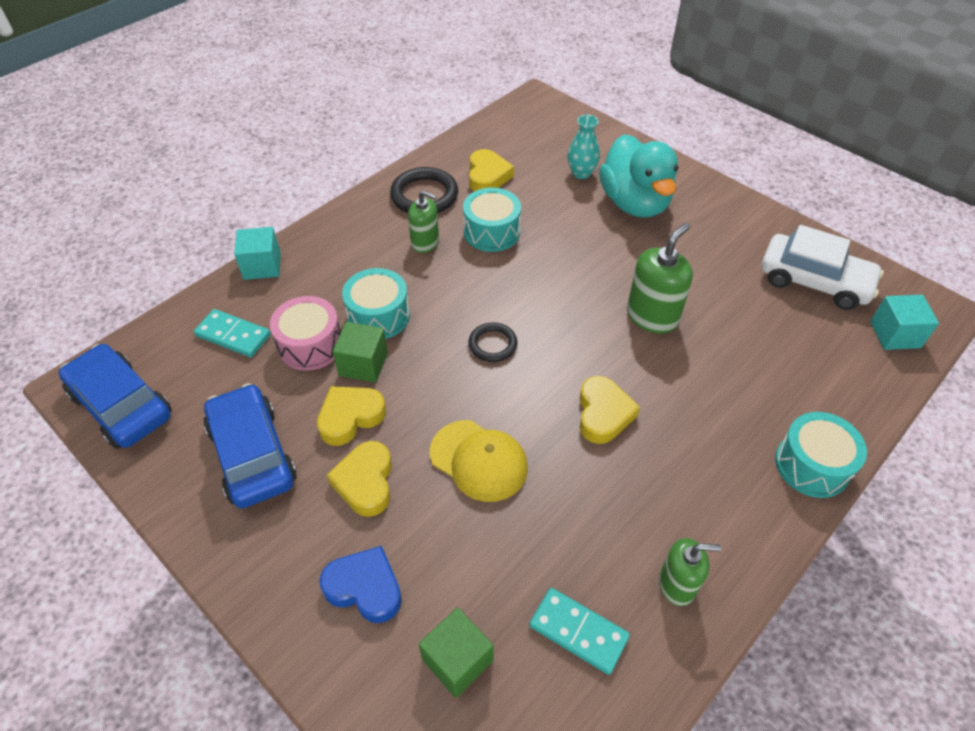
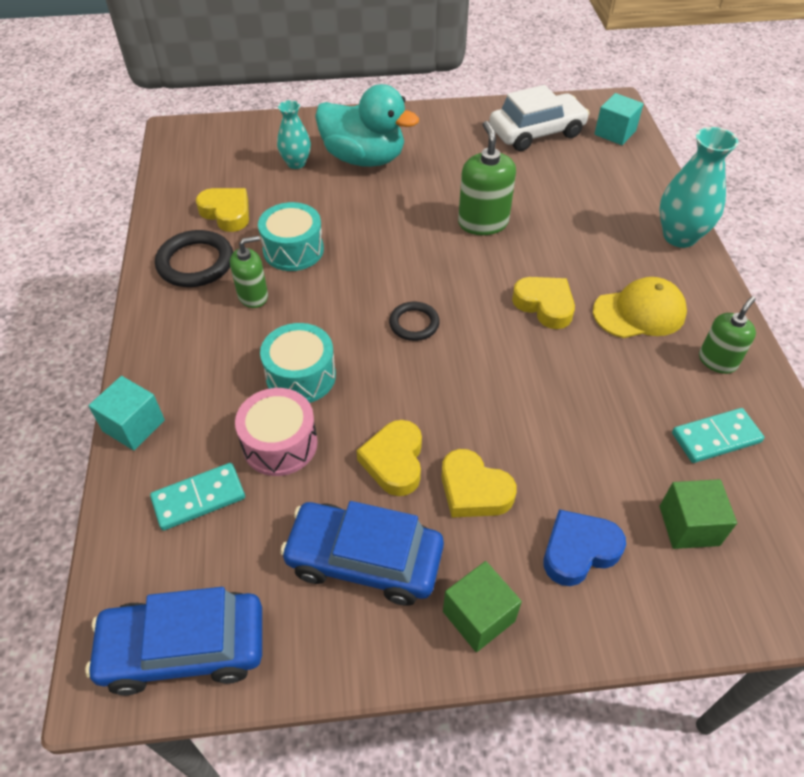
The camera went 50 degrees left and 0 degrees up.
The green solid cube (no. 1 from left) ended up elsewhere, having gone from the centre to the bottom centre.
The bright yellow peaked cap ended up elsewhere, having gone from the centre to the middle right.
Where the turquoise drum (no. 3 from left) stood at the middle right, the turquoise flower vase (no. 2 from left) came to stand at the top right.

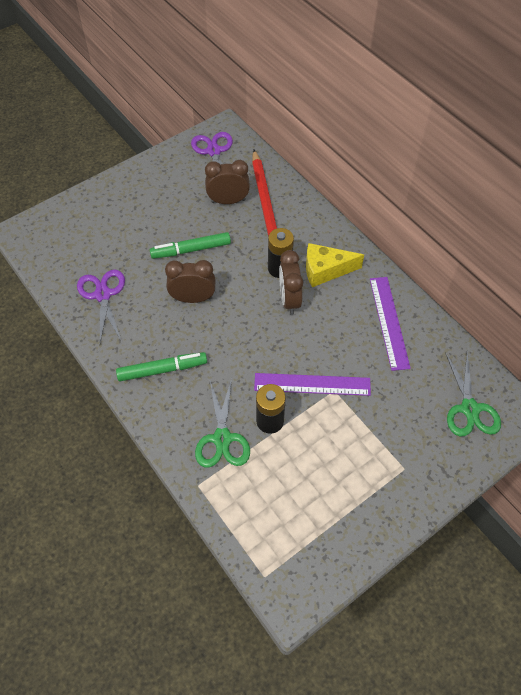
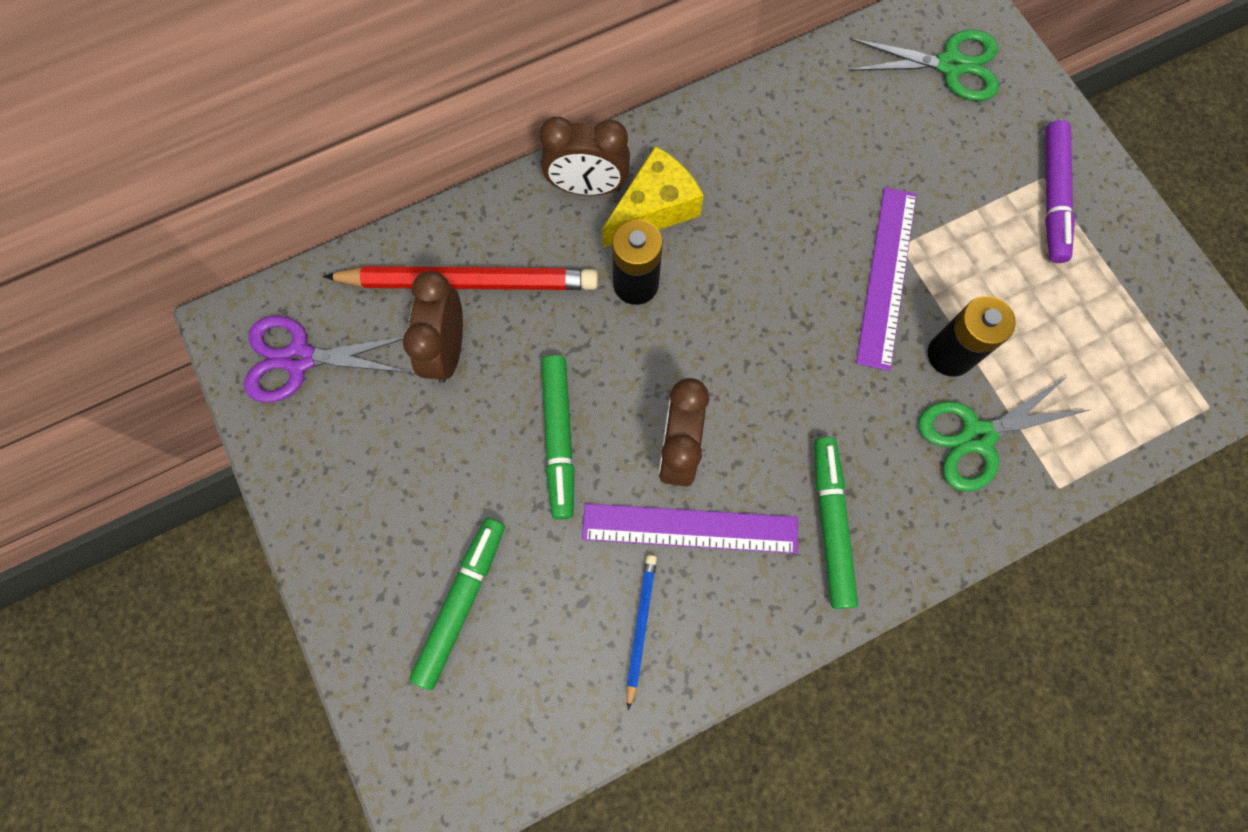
The camera went 80 degrees left and 15 degrees up.
The second view gained the green marker (no. 1 from left) at the bottom centre.
The second view gained the royal purple marker at the top right.
The russet alarm clock (no. 3 from left in the first image) ended up elsewhere, having gone from the centre to the top centre.
The royal purple ruler (no. 2 from left in the first image) ended up elsewhere, having gone from the middle right to the centre.
Where the royal purple scissors (no. 1 from left) stood at the middle left, the cobalt lead pencil came to stand at the bottom centre.
The green scissors (no. 1 from left in the first image) at the centre ended up facing another way, 150 degrees clockwise from before.
The bright yellow cheese wedge at the centre ended up facing another way, 135 degrees counterclockwise from before.

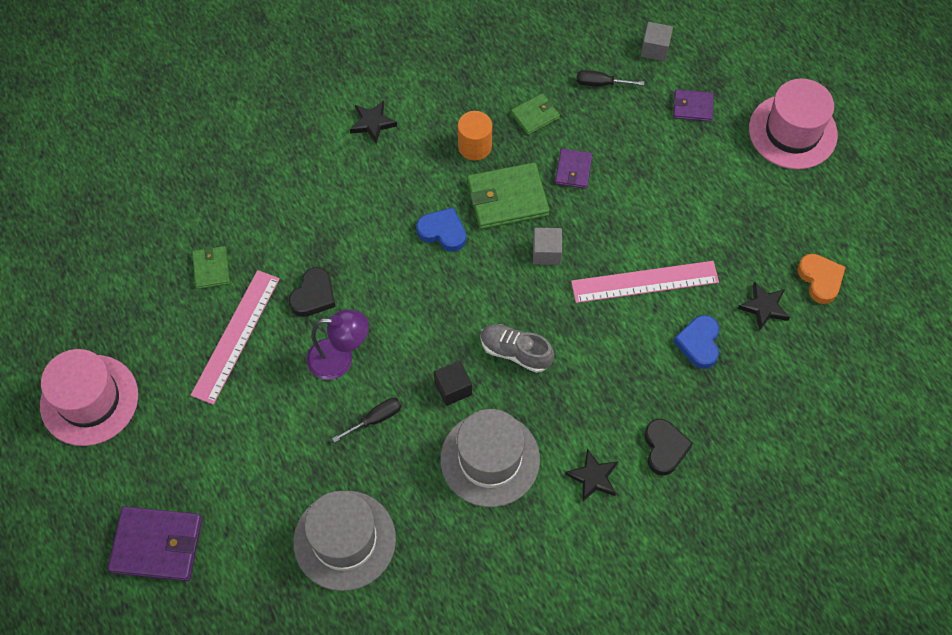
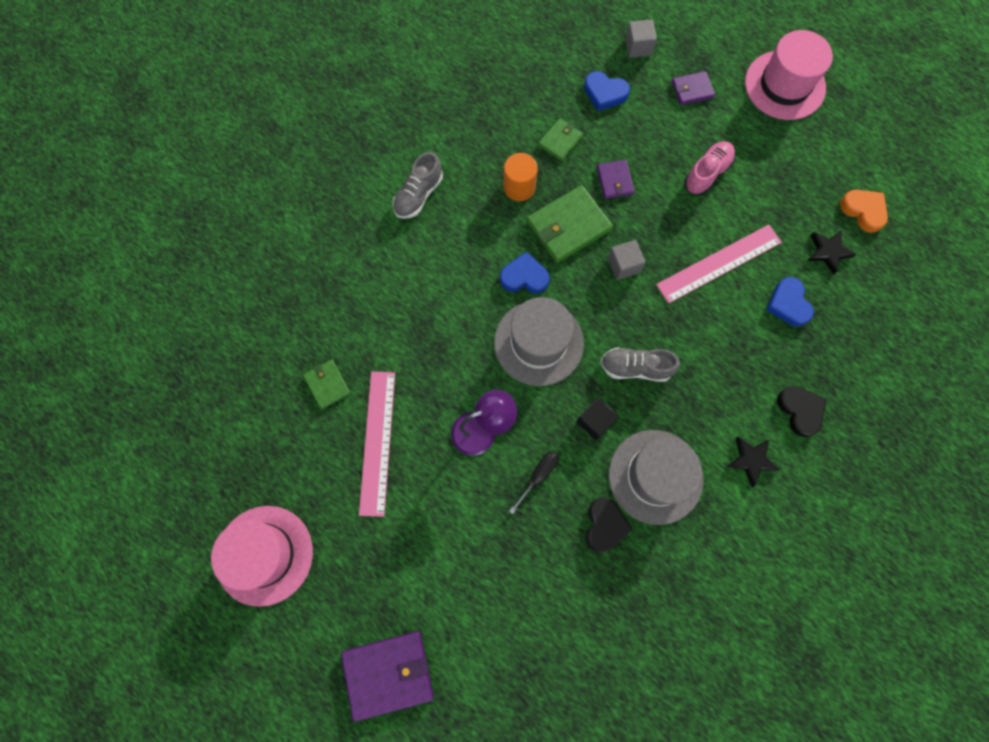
The camera went 20 degrees left and 10 degrees up.
The second view gained the rose-pink lace-up shoe at the top right.
The black heart shape (no. 1 from left) ended up elsewhere, having gone from the middle left to the bottom centre.
The grey top hat (no. 1 from left) ended up elsewhere, having gone from the bottom centre to the centre.
Where the black star shape (no. 1 from left) stood at the top centre, the grey lace-up shoe (no. 1 from left) came to stand at the top centre.
Where the black hand screwdriver (no. 2 from left) stood at the top centre, the cobalt heart shape (no. 2 from left) came to stand at the top centre.

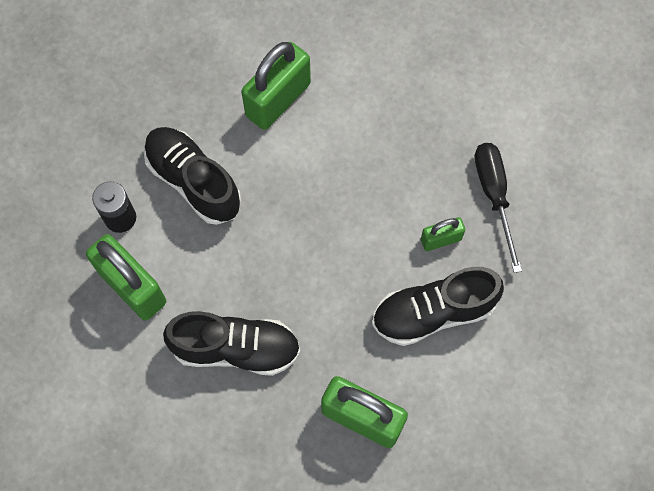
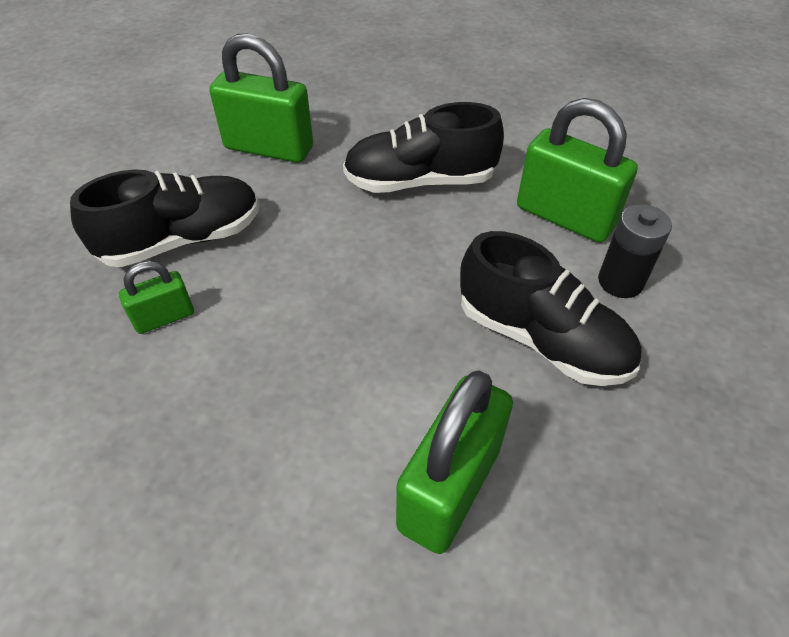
The camera went 170 degrees right and 20 degrees down.
The second view lost the black hand screwdriver at the middle right.

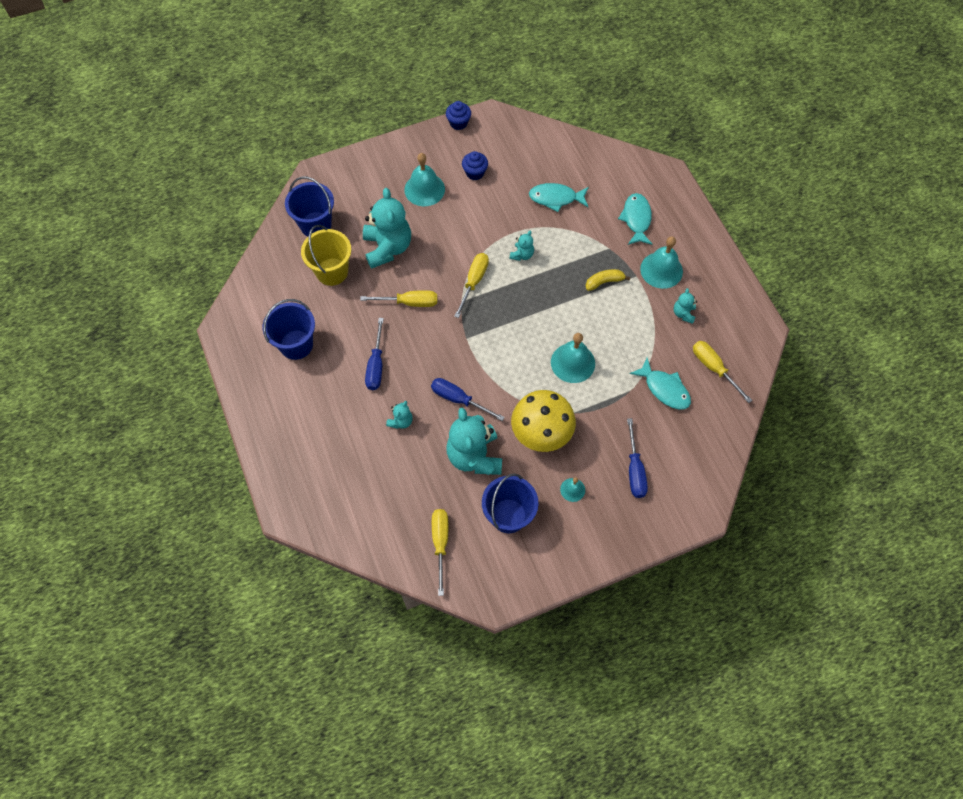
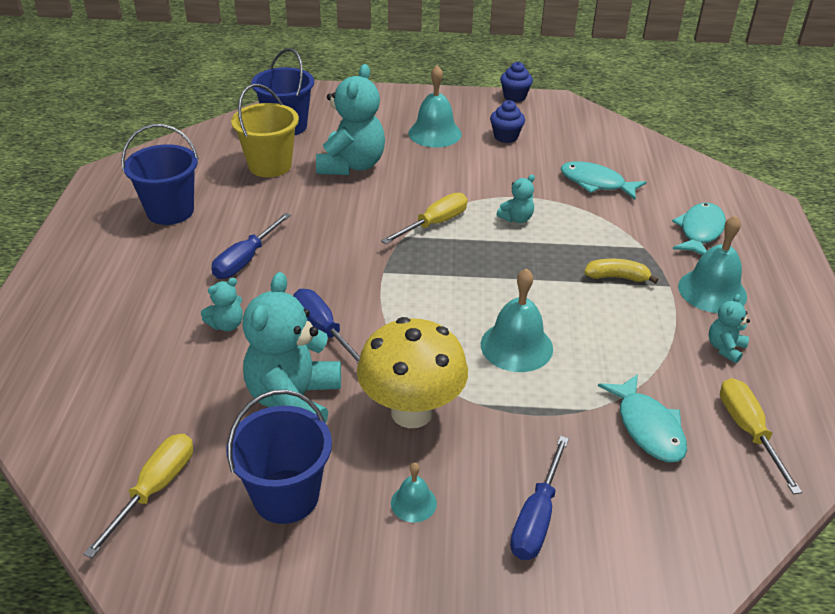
The camera went 25 degrees right and 25 degrees down.
The second view lost the bright yellow hand screwdriver (no. 1 from left) at the centre.

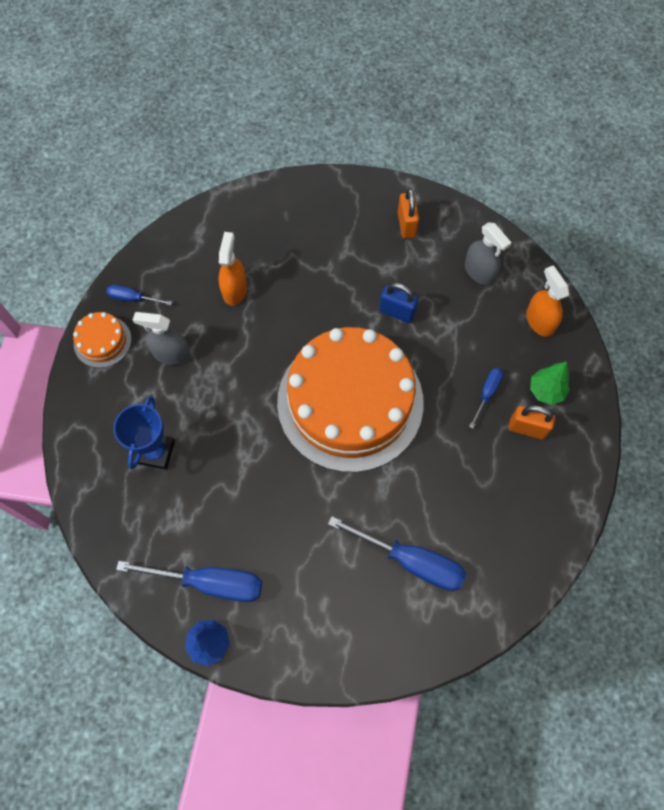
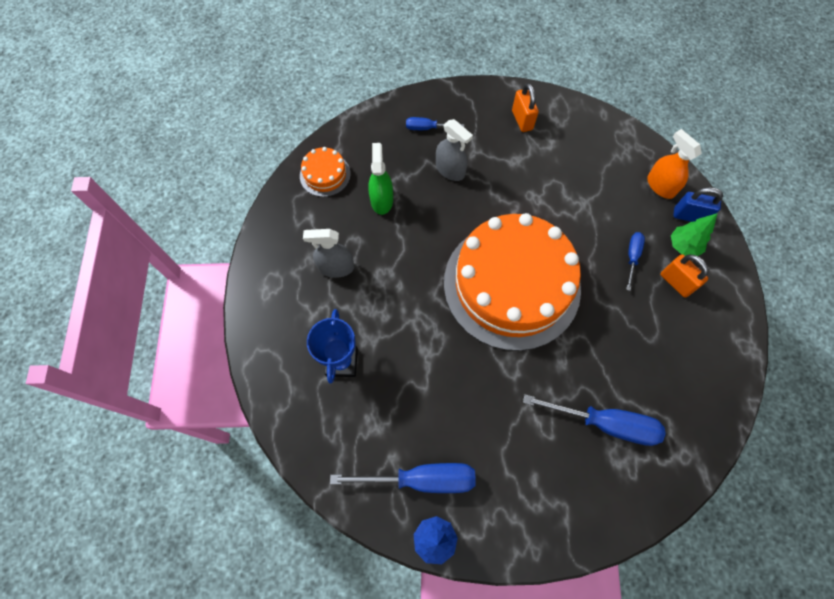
The camera went 10 degrees left and 0 degrees up.
The orange-coloured cake (no. 1 from left) ended up elsewhere, having gone from the middle left to the top centre.
The cobalt hand screwdriver (no. 1 from left in the first image) ended up elsewhere, having gone from the middle left to the top centre.
The cobalt lock ended up elsewhere, having gone from the centre to the middle right.
The grey spray bottle (no. 2 from left) ended up elsewhere, having gone from the top right to the top centre.
What was the orange-coloured spray bottle (no. 1 from left) at the top centre turned into the green spray bottle at the top centre.
The orange-coloured lock (no. 2 from left) at the middle right ended up facing another way, 45 degrees clockwise from before.

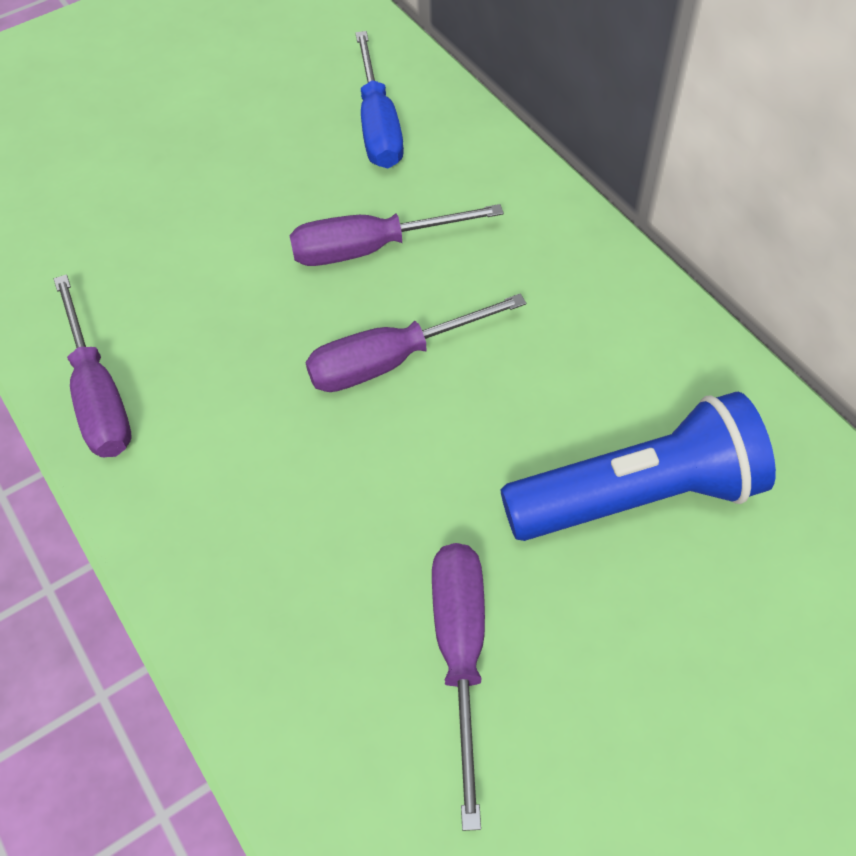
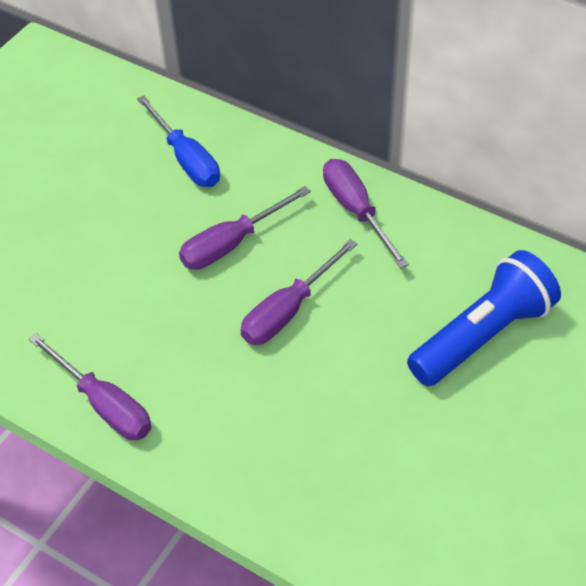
The camera went 25 degrees left and 5 degrees down.
The royal purple hand screwdriver (no. 4 from left) ended up elsewhere, having gone from the bottom centre to the centre.

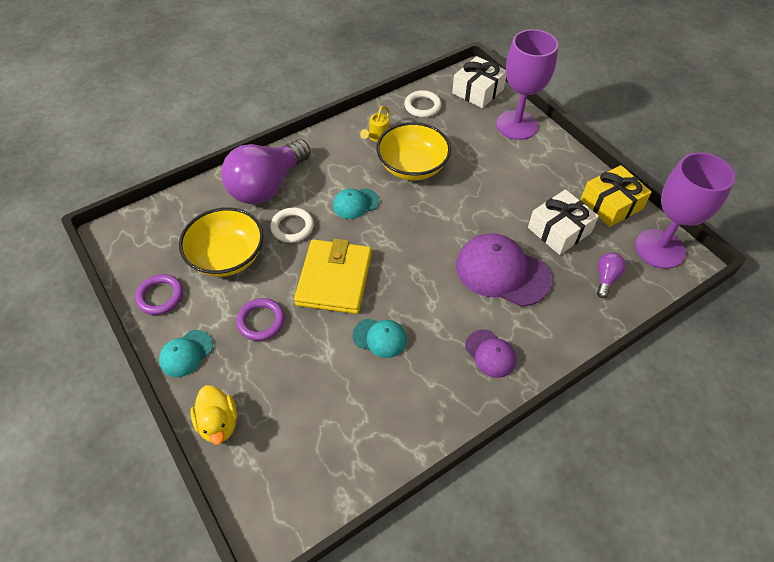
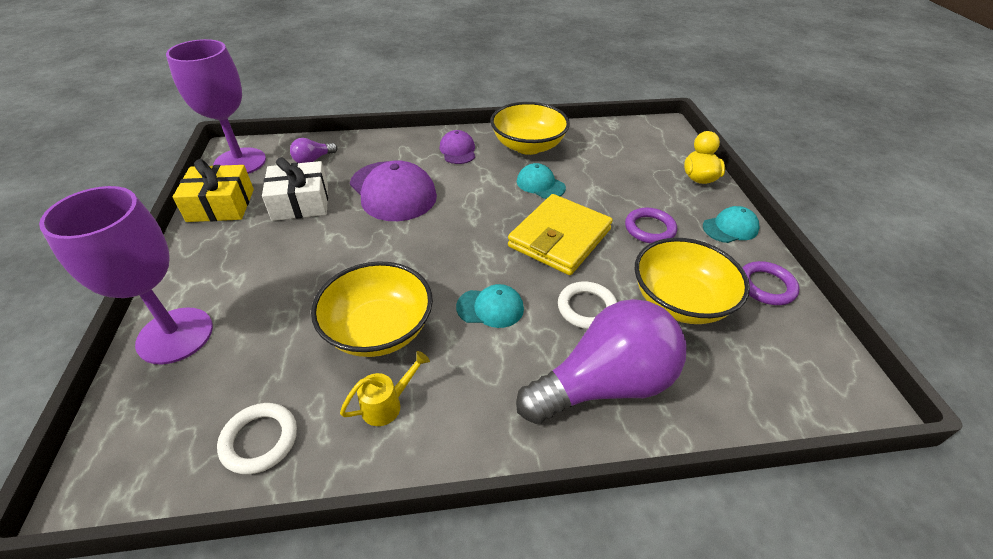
The camera went 155 degrees left and 10 degrees down.
The second view lost the snow-white present (no. 1 from left) at the top centre.
The second view gained the bright yellow bowl (no. 2 from left) at the top centre.

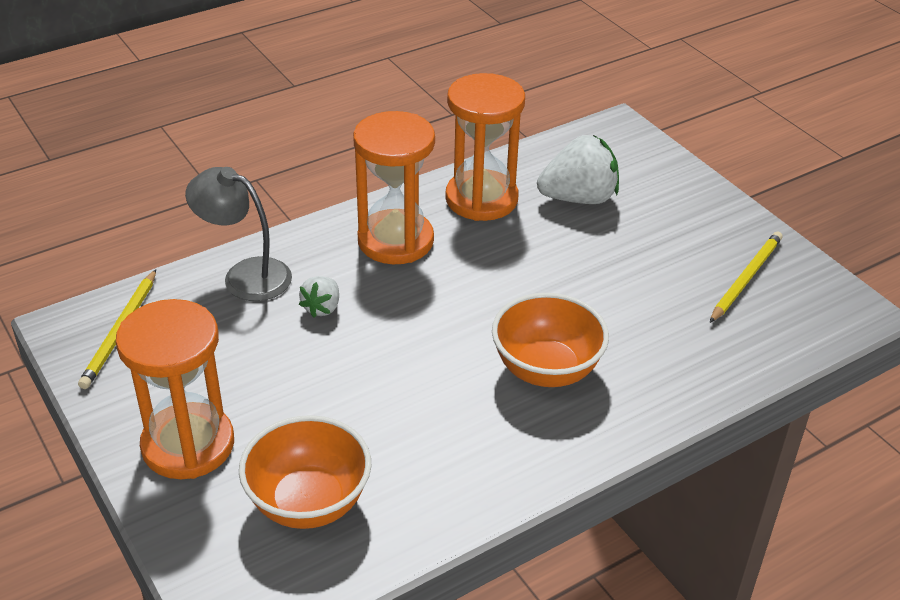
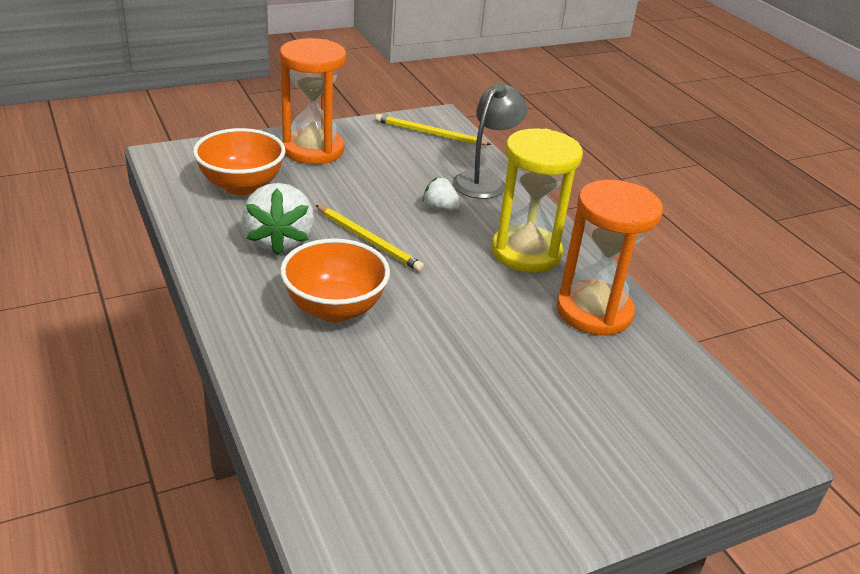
The camera went 95 degrees right and 5 degrees down.
The snow-white strawberry (no. 2 from left in the first image) ended up elsewhere, having gone from the top centre to the middle left.
The bright yellow lead pencil (no. 2 from left in the first image) ended up elsewhere, having gone from the middle right to the centre.
What was the orange-coloured sand timer (no. 2 from left) at the top centre turned into the bright yellow sand timer at the centre.

